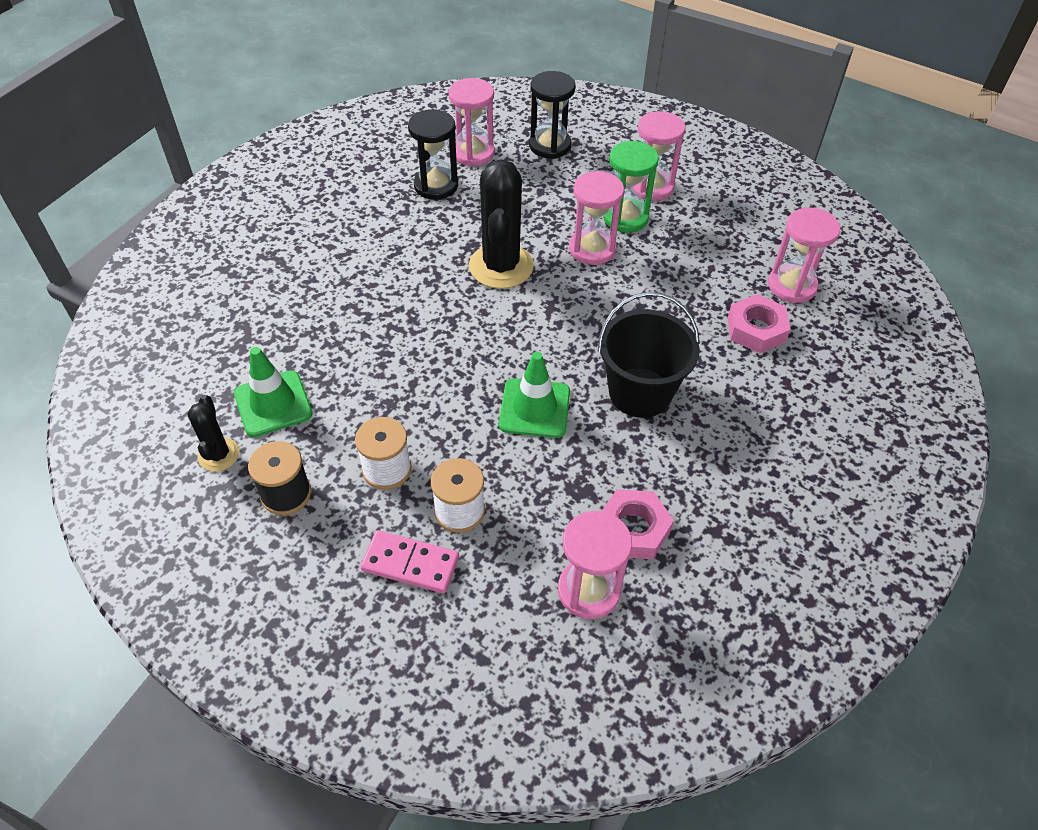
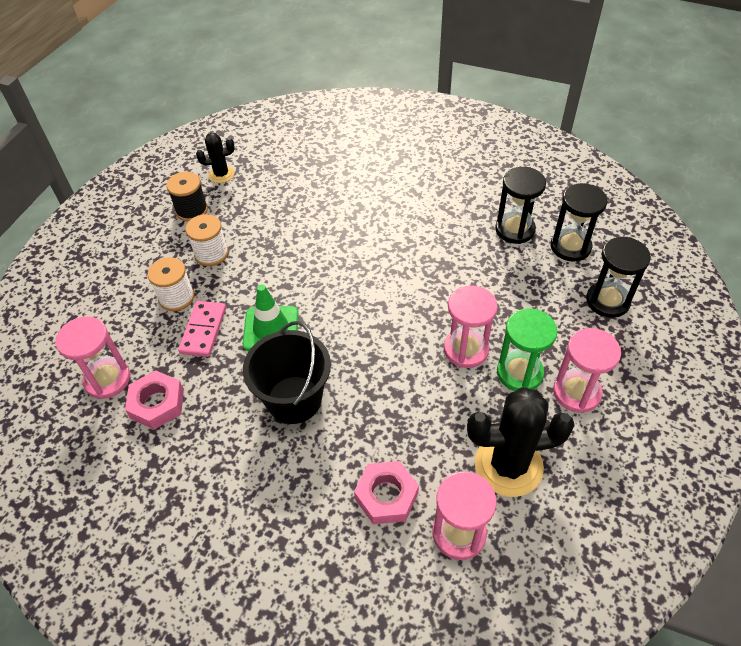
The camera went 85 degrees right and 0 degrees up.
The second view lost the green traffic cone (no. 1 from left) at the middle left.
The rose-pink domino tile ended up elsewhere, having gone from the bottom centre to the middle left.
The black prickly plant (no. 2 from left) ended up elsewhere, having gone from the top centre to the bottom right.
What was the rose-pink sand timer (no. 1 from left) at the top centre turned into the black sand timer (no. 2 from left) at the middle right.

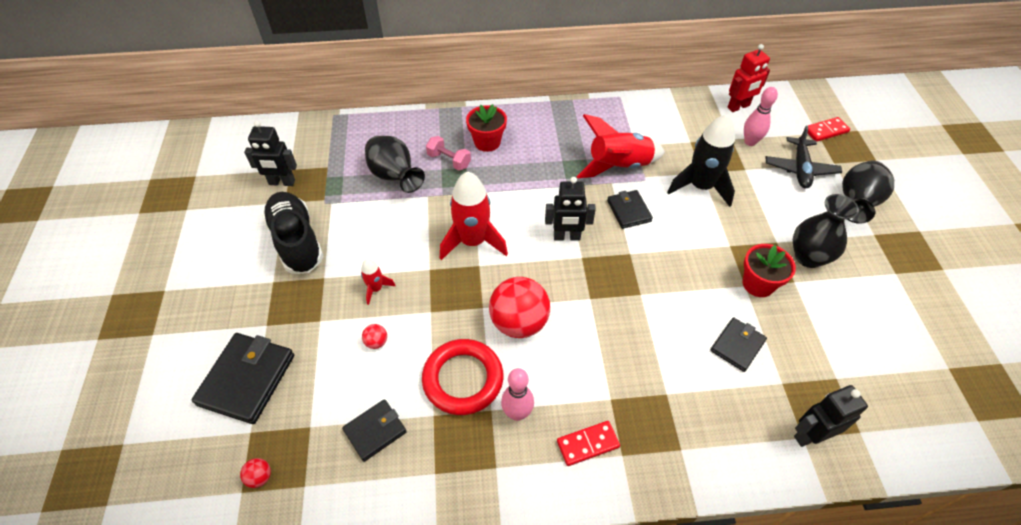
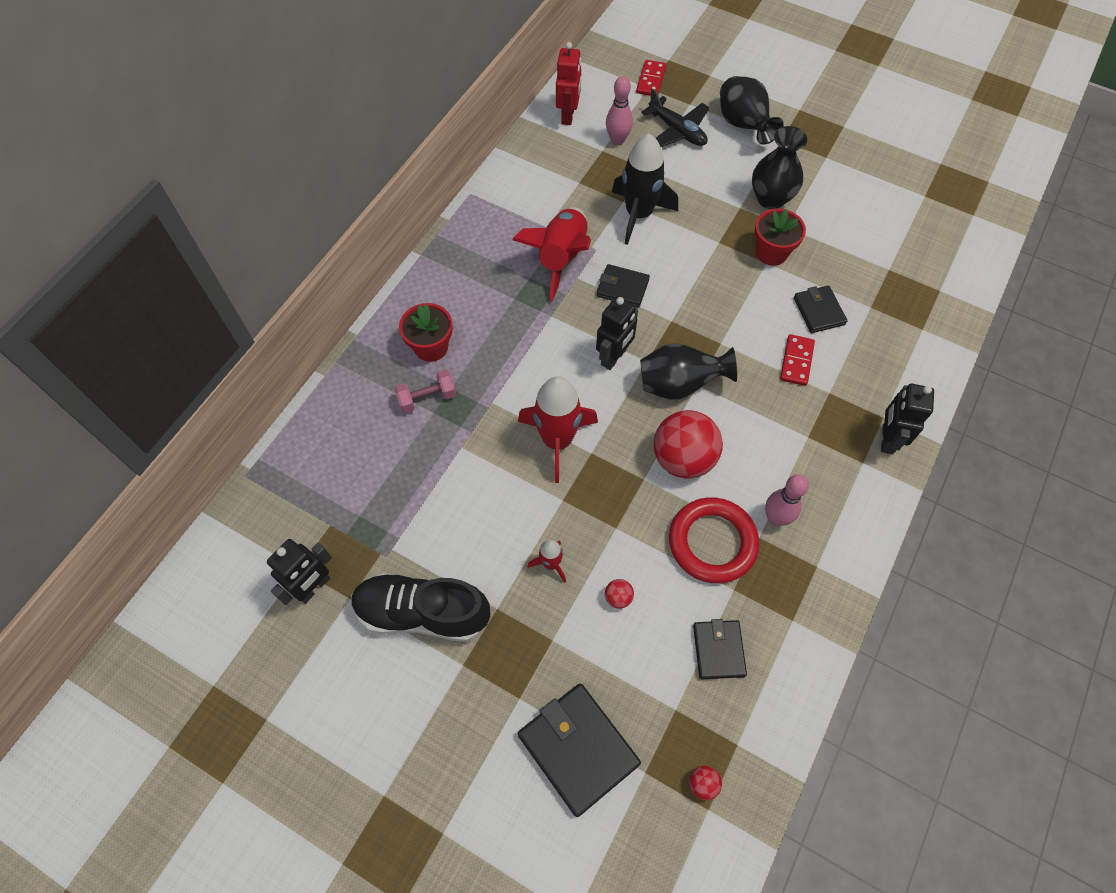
The camera went 55 degrees left and 10 degrees up.
The black flower vase (no. 1 from left) ended up elsewhere, having gone from the top centre to the centre.
The red domino tile (no. 1 from left in the first image) ended up elsewhere, having gone from the bottom centre to the middle right.
The black robot figure (no. 3 from left) ended up elsewhere, having gone from the bottom right to the middle right.

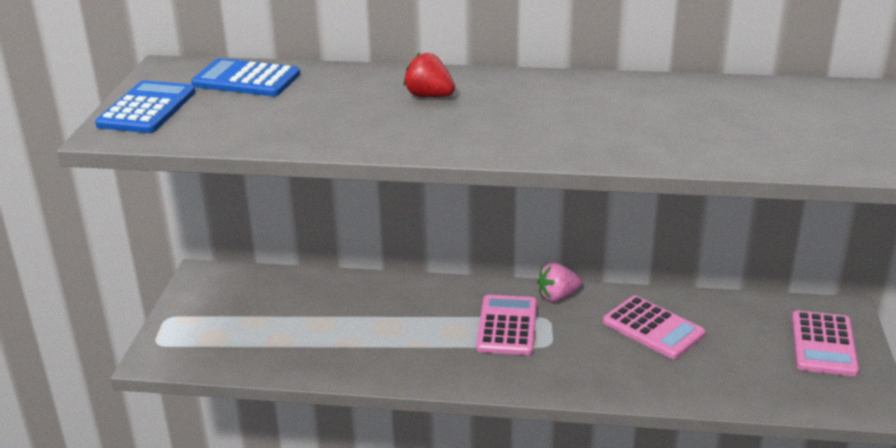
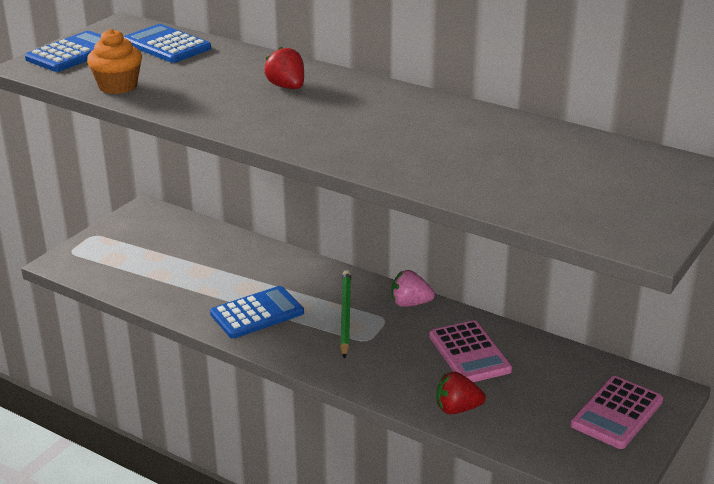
The camera went 25 degrees right and 0 degrees up.
The second view gained the orange-coloured fairy cake at the top left.
The second view gained the cobalt calculator (no. 3 from left) at the centre.
The second view gained the red strawberry (no. 2 from left) at the bottom centre.
Where the rose-pink calculator (no. 1 from left) stood at the bottom centre, the green lead pencil came to stand at the centre.

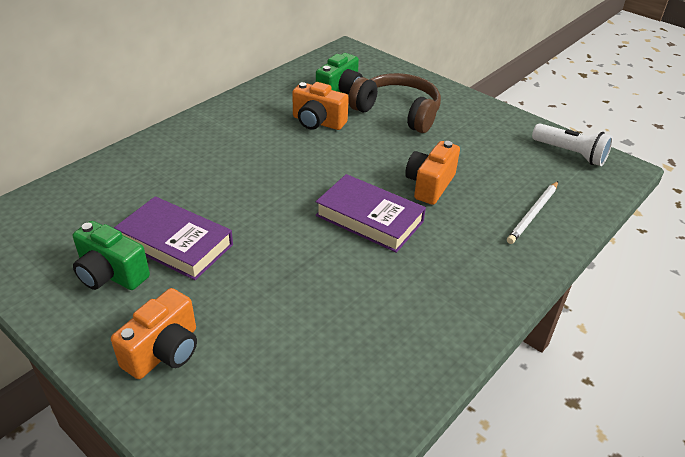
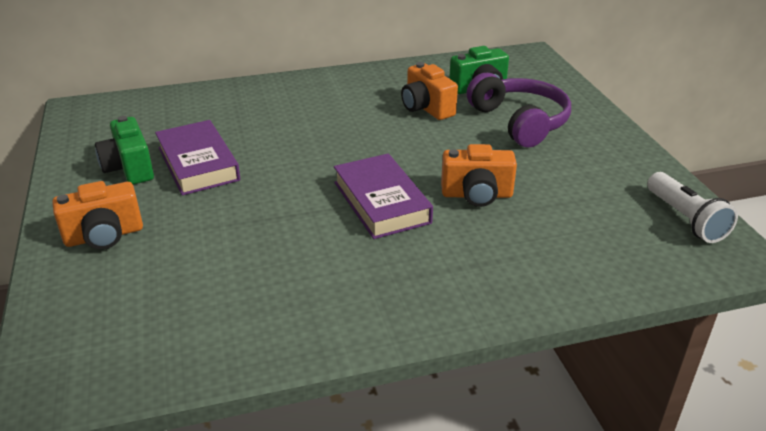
The camera went 35 degrees right and 5 degrees down.
The second view lost the snow-white lead pencil at the middle right.
What was the russet over-ear headphones at the top centre turned into the royal purple over-ear headphones at the top right.
The orange-coloured camera (no. 3 from left) at the centre ended up facing another way, 150 degrees counterclockwise from before.

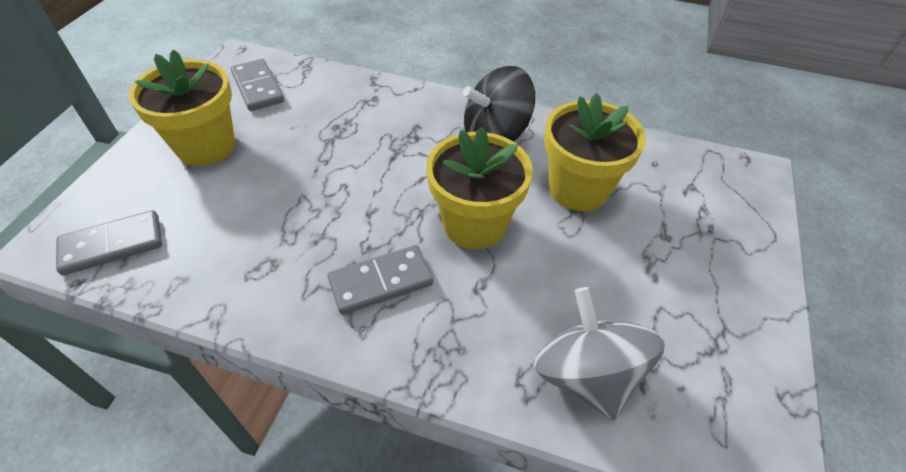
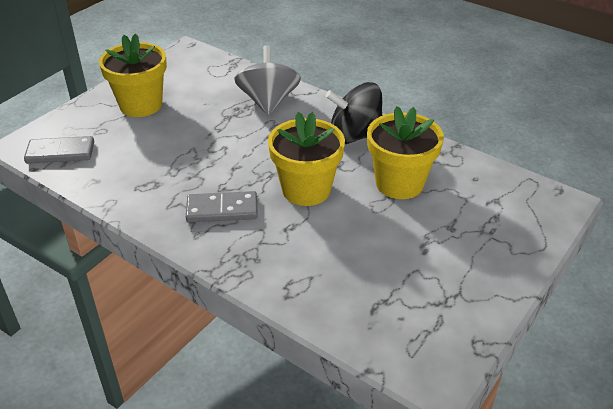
The camera went 20 degrees right and 10 degrees down.
The second view lost the grey domino tile (no. 2 from left) at the top left.
The grey spinning top ended up elsewhere, having gone from the bottom centre to the top centre.

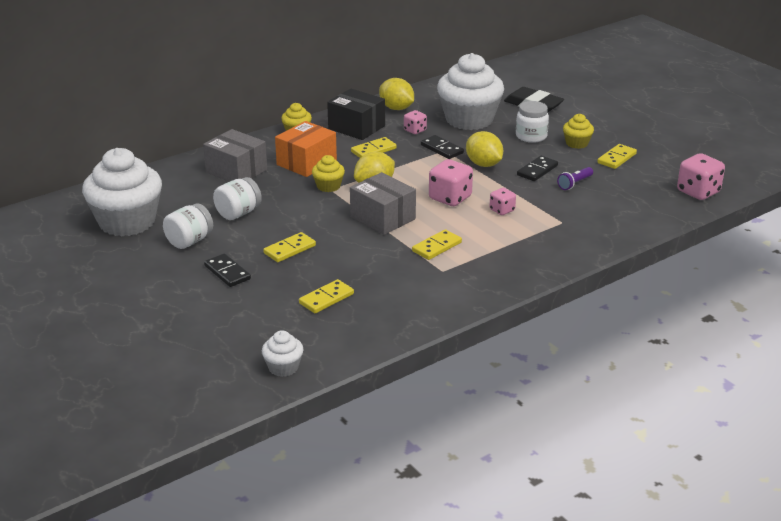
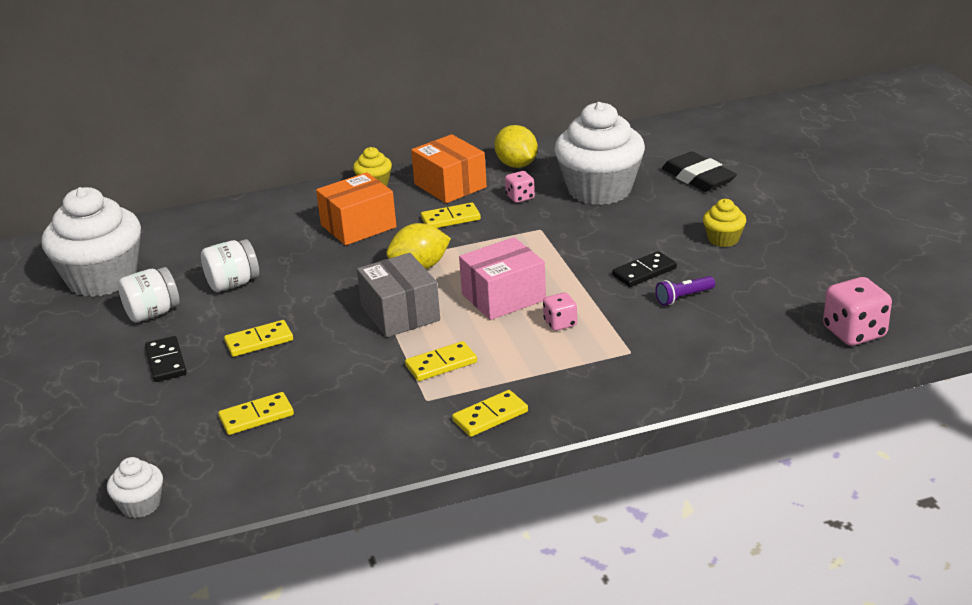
The camera went 20 degrees right and 0 degrees up.
The second view lost the grey parcel (no. 1 from left) at the top left.
The second view lost the bright yellow fairy cake (no. 2 from left) at the top centre.
The second view lost the black domino tile (no. 2 from left) at the top centre.
The second view lost the bright yellow citrus fruit (no. 3 from left) at the top centre.
The second view lost the snow-white jam jar (no. 3 from left) at the top right.
The bright yellow domino tile (no. 5 from left) ended up elsewhere, having gone from the top right to the bottom centre.
Where the rose-pink die (no. 2 from left) stood at the centre, the rose-pink parcel came to stand at the centre.
What was the black parcel at the top centre turned into the orange-coloured parcel (no. 2 from left) at the top centre.

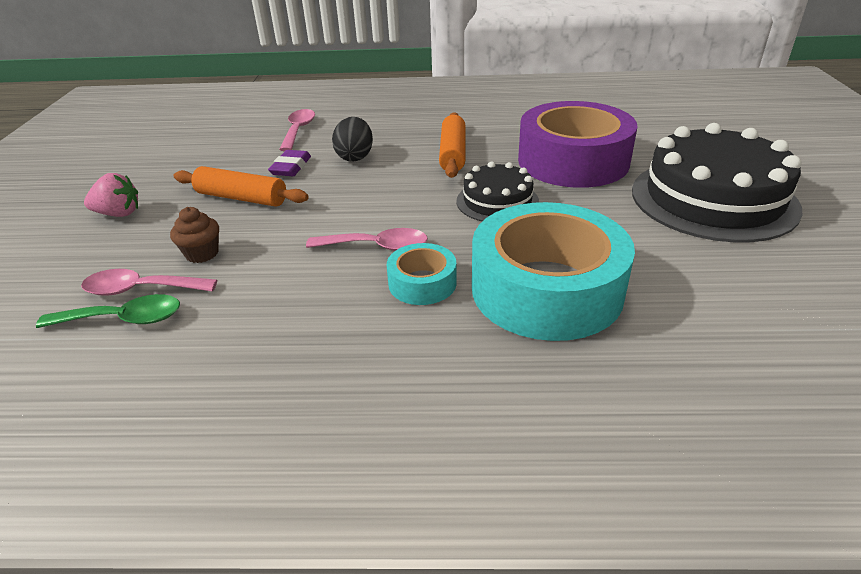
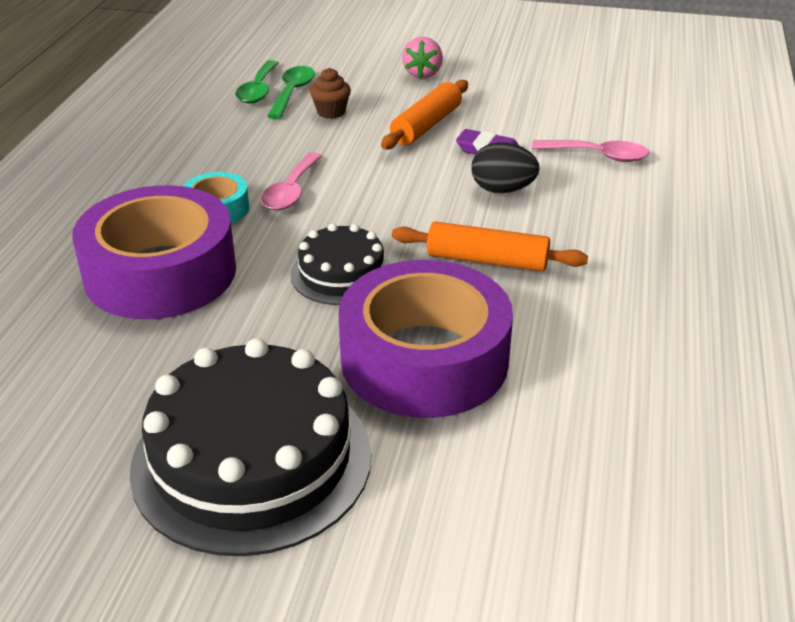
The camera went 100 degrees right and 0 degrees up.
What was the rose-pink tablespoon (no. 1 from left) at the middle left turned into the green tablespoon (no. 2 from left) at the top centre.
What was the turquoise tape (no. 2 from left) at the centre turned into the royal purple tape (no. 1 from left) at the middle left.

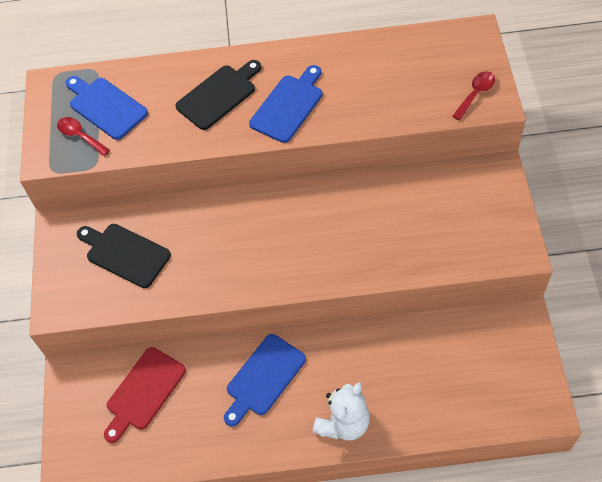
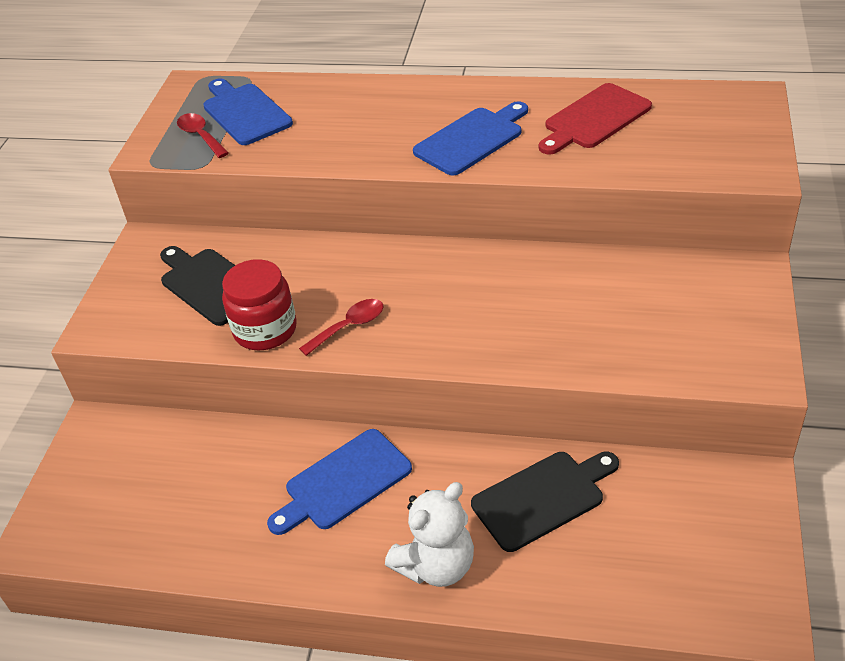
The camera went 15 degrees right and 15 degrees down.
The second view gained the red jam jar at the middle left.
The red chopping board ended up elsewhere, having gone from the bottom left to the top right.
The black chopping board (no. 2 from left) ended up elsewhere, having gone from the top centre to the bottom centre.
The red tablespoon (no. 2 from left) ended up elsewhere, having gone from the top right to the centre.

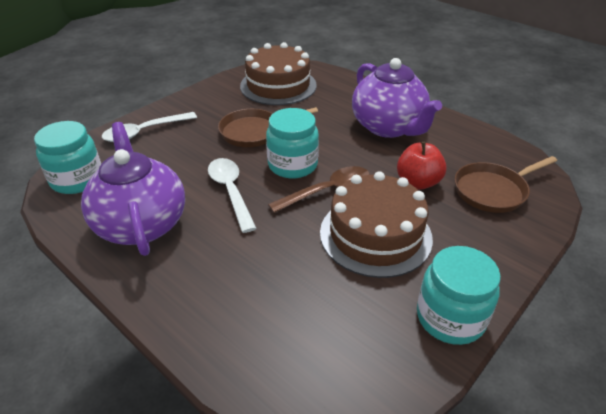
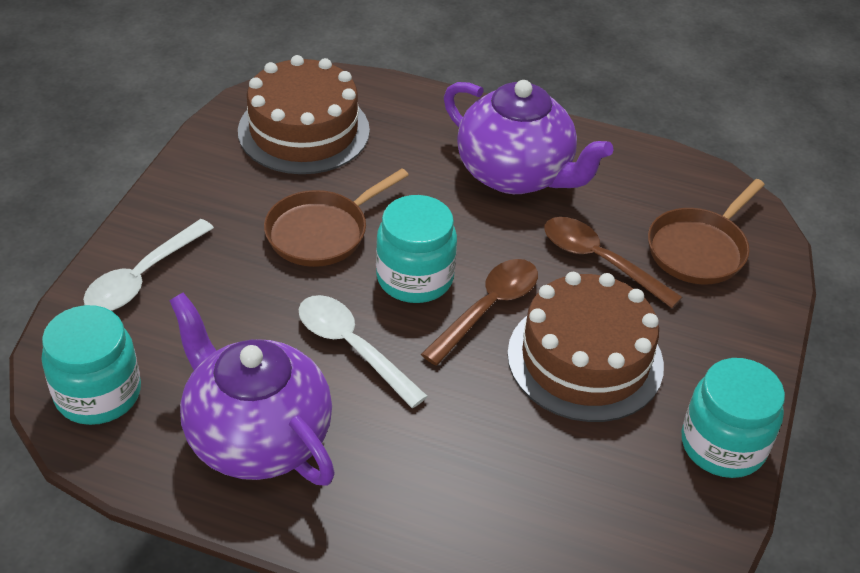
The camera went 25 degrees left and 5 degrees up.
Where the red apple fruit stood at the middle right, the russet tablespoon (no. 2 from left) came to stand at the middle right.

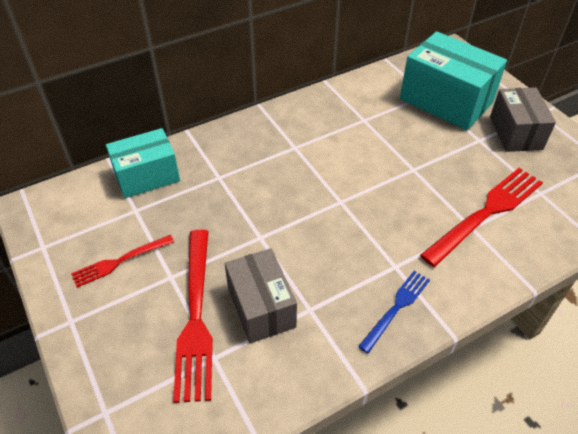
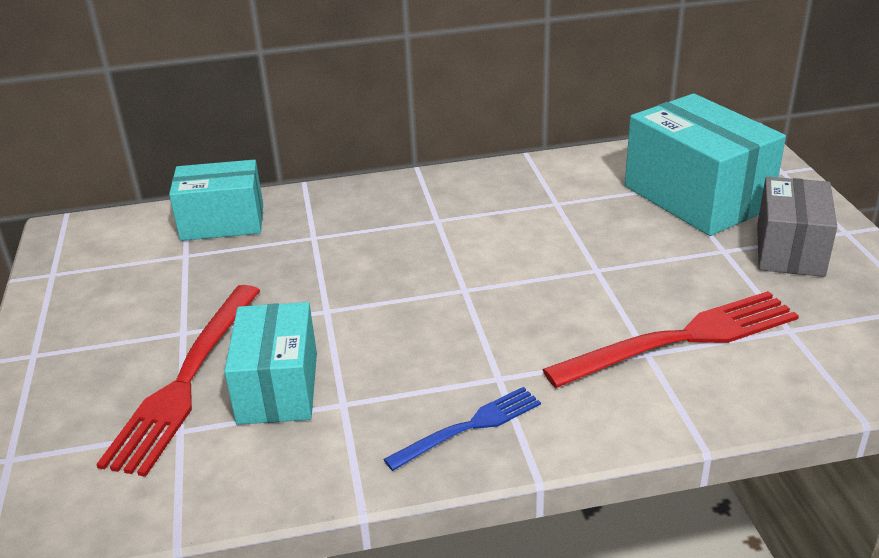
The camera went 20 degrees right and 15 degrees down.
The second view lost the red fork (no. 1 from left) at the middle left.
What was the grey parcel (no. 1 from left) at the bottom centre turned into the turquoise parcel (no. 2 from left) at the middle left.

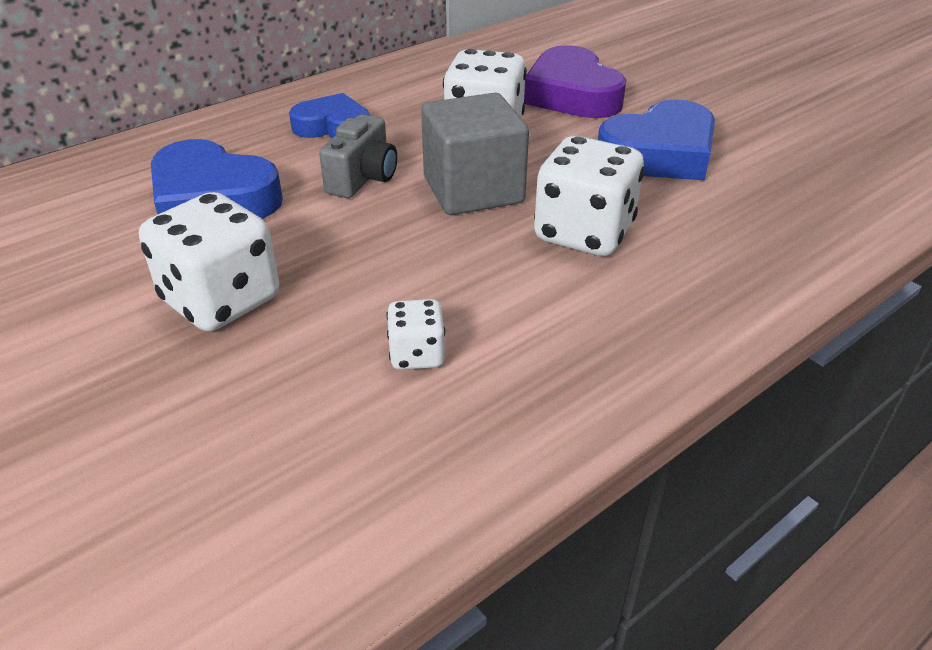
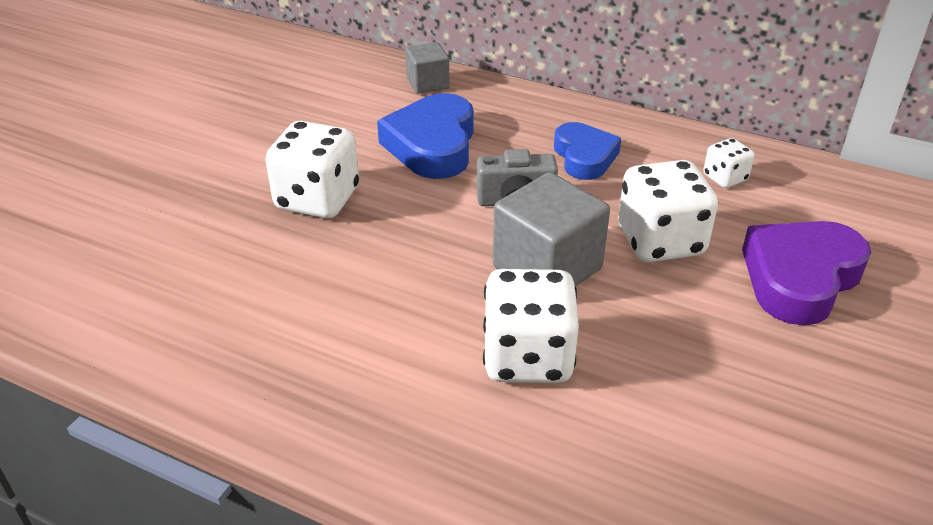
The camera went 65 degrees right and 0 degrees up.
The second view lost the cobalt heart shape (no. 3 from left) at the top right.
The second view gained the grey solid cube (no. 1 from left) at the top centre.
The snow-white die (no. 2 from left in the first image) ended up elsewhere, having gone from the centre to the top right.

